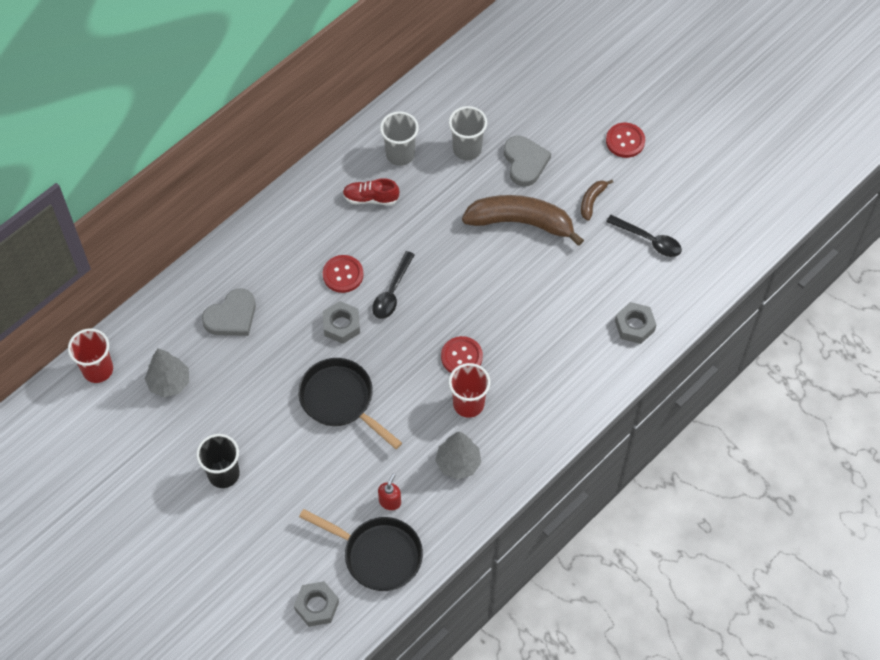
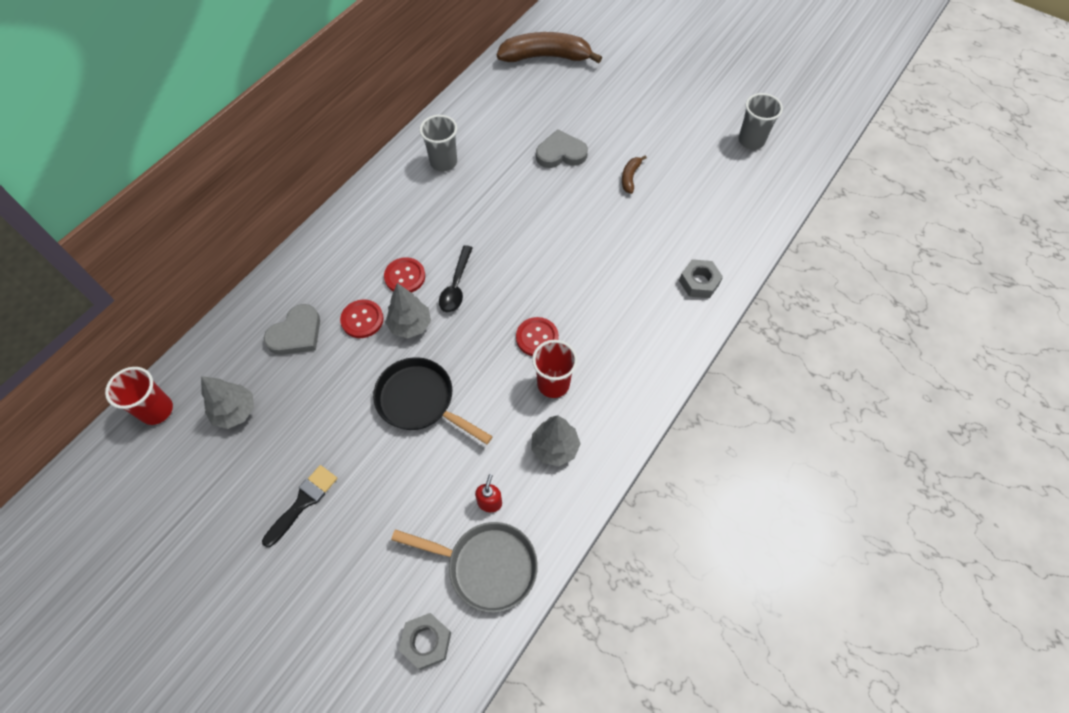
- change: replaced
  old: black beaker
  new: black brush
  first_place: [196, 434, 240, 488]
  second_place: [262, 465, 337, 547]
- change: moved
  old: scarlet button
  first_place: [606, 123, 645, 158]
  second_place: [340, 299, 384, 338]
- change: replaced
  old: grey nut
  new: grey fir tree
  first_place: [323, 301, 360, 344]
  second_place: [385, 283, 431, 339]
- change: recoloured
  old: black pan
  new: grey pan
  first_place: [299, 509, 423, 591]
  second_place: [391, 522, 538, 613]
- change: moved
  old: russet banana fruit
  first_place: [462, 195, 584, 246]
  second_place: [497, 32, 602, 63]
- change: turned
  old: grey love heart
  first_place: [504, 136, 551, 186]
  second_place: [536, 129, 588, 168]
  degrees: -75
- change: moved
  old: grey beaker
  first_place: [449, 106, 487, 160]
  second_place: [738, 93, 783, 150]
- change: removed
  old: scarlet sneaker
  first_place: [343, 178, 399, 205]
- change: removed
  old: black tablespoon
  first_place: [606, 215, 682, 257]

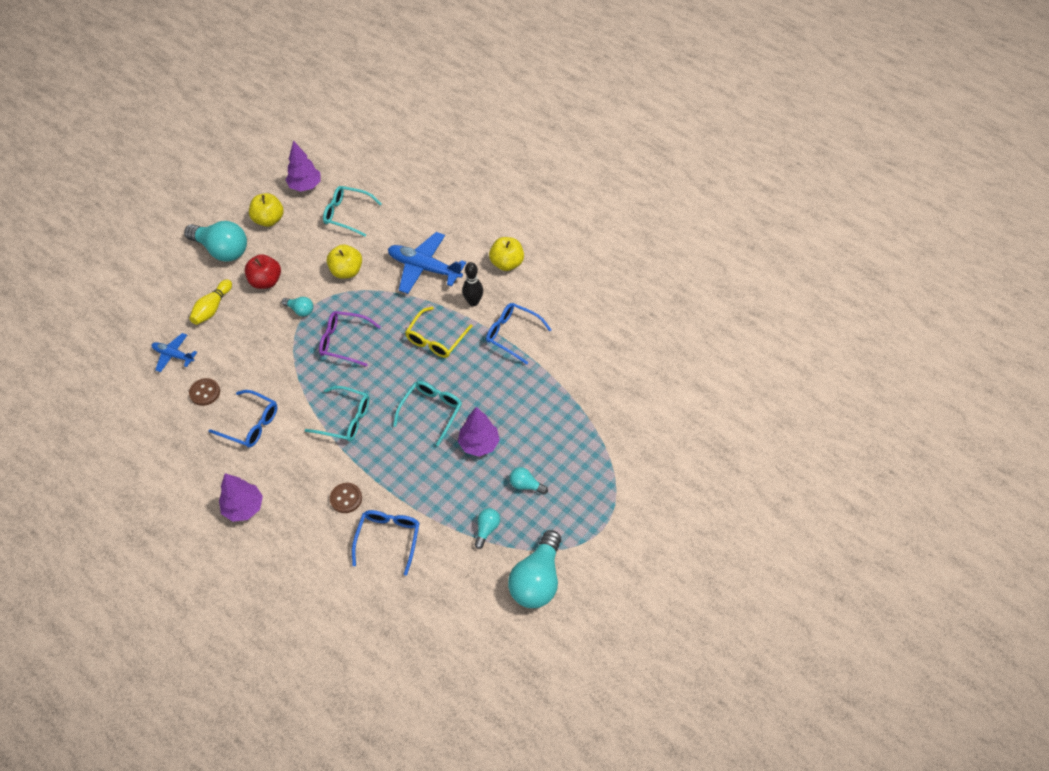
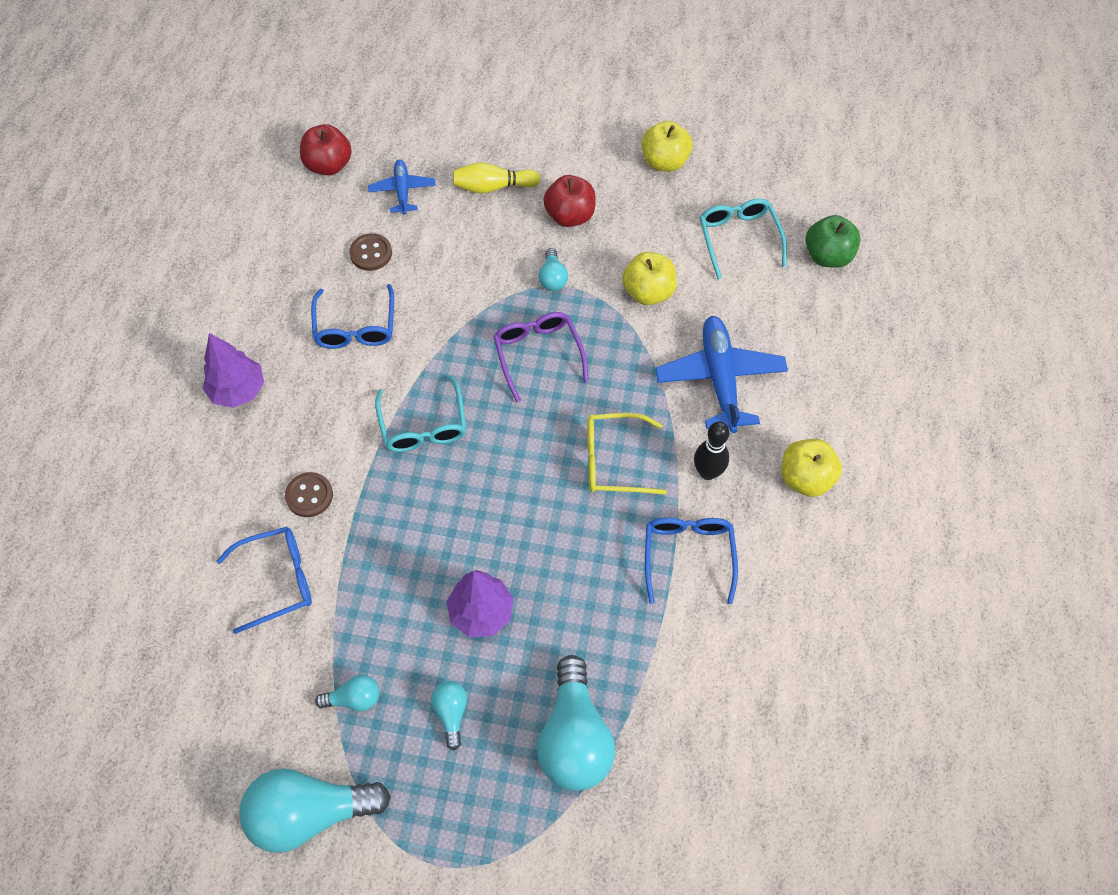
- change: added
  new: scarlet apple
  second_place: [300, 124, 352, 176]
- change: moved
  old: turquoise light bulb
  first_place: [184, 221, 247, 262]
  second_place: [537, 655, 615, 791]
- change: added
  new: leaf-green apple
  second_place: [806, 215, 861, 268]
- change: removed
  old: royal purple fir tree
  first_place: [285, 141, 320, 192]
- change: removed
  old: turquoise eyeglasses
  first_place: [393, 381, 462, 446]

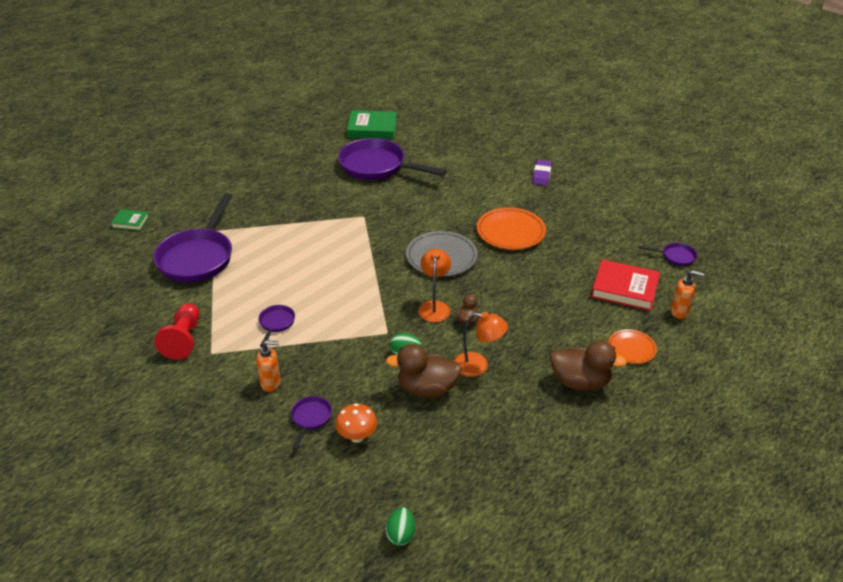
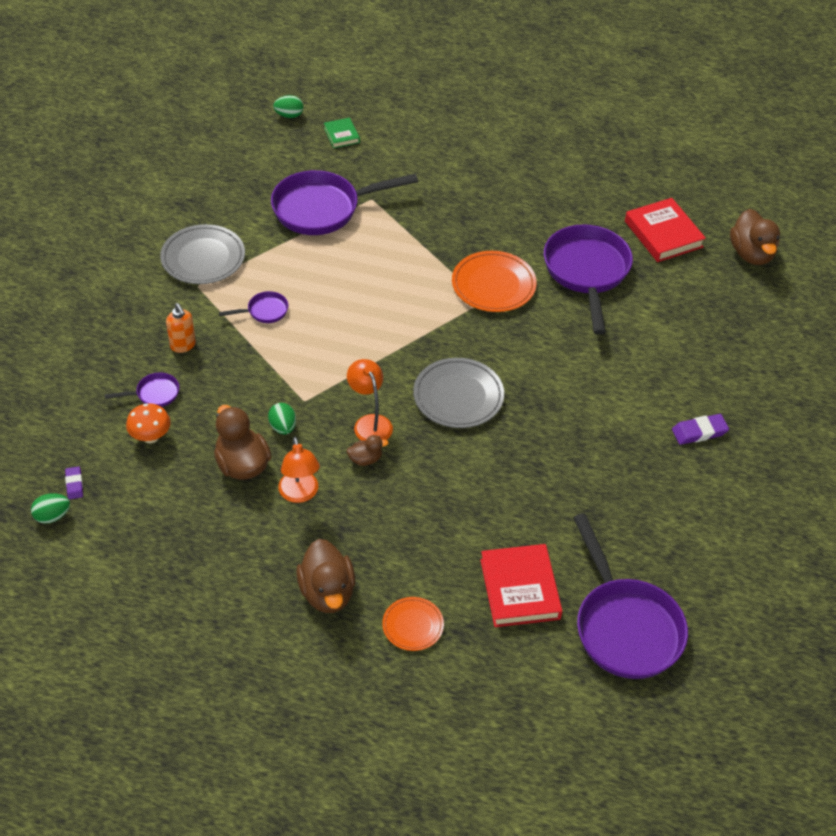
- change: added
  new: royal purple eraser
  second_place: [65, 466, 83, 499]
- change: replaced
  old: scarlet chess pawn
  new: grey plate
  first_place: [154, 303, 199, 360]
  second_place: [160, 224, 245, 284]
- change: added
  new: leaf-green egg
  second_place: [273, 95, 303, 118]
- change: turned
  old: orange desk lamp
  first_place: [418, 249, 451, 322]
  second_place: [347, 359, 393, 441]
  degrees: -90
- change: moved
  old: orange plate
  first_place: [477, 207, 546, 250]
  second_place: [452, 251, 537, 312]
- change: resized
  old: royal purple pan
  first_place: [639, 243, 697, 266]
  second_place: [573, 513, 688, 679]
  factor: 2.28
- change: recoloured
  old: leaf-green hardback
  new: scarlet hardback
  first_place: [346, 110, 397, 139]
  second_place: [625, 198, 706, 262]
- change: added
  new: russet duck
  second_place: [730, 209, 780, 265]
- change: removed
  old: orange pump bottle
  first_place: [671, 270, 704, 319]

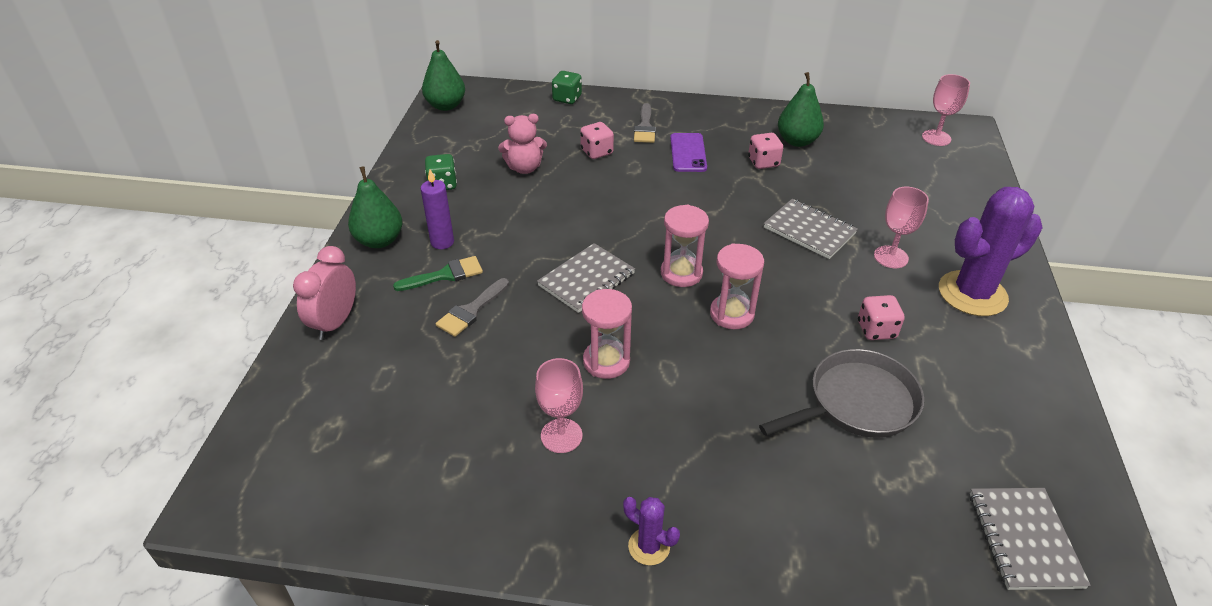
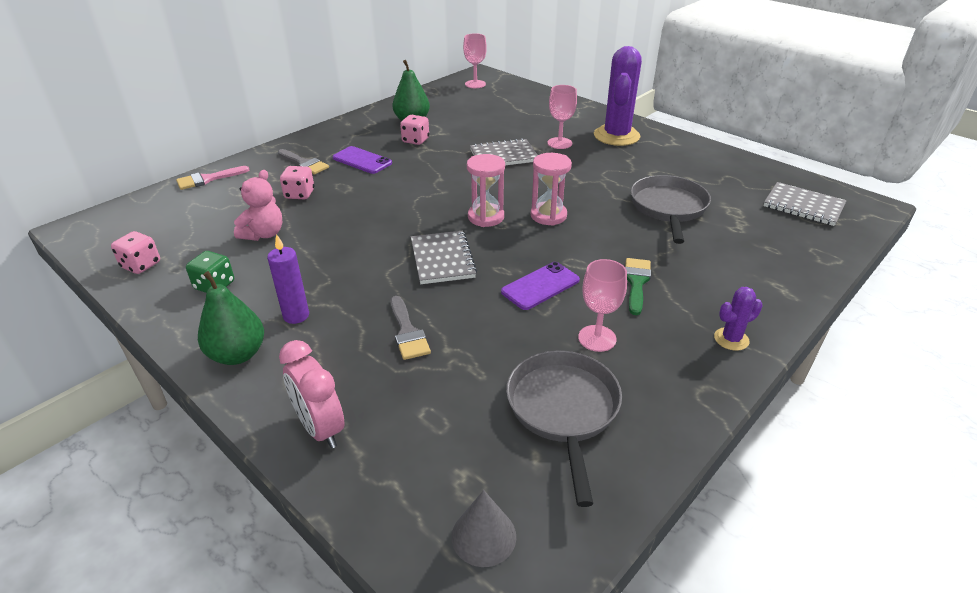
- change: moved
  old: pink die
  first_place: [858, 295, 905, 340]
  second_place: [111, 231, 160, 274]
- change: replaced
  old: leaf-green die
  new: pink brush
  first_place: [552, 71, 582, 104]
  second_place: [176, 166, 249, 190]
- change: added
  new: grey cone shape
  second_place: [452, 490, 516, 567]
- change: replaced
  old: pink sand timer
  new: royal purple smartphone
  first_place: [582, 289, 632, 379]
  second_place: [501, 262, 580, 310]
- change: added
  new: grey pan
  second_place: [506, 351, 622, 507]
- change: moved
  old: leaf-green brush
  first_place: [393, 256, 483, 291]
  second_place: [625, 258, 651, 315]
- change: removed
  old: leaf-green pear fruit
  first_place: [422, 40, 465, 111]

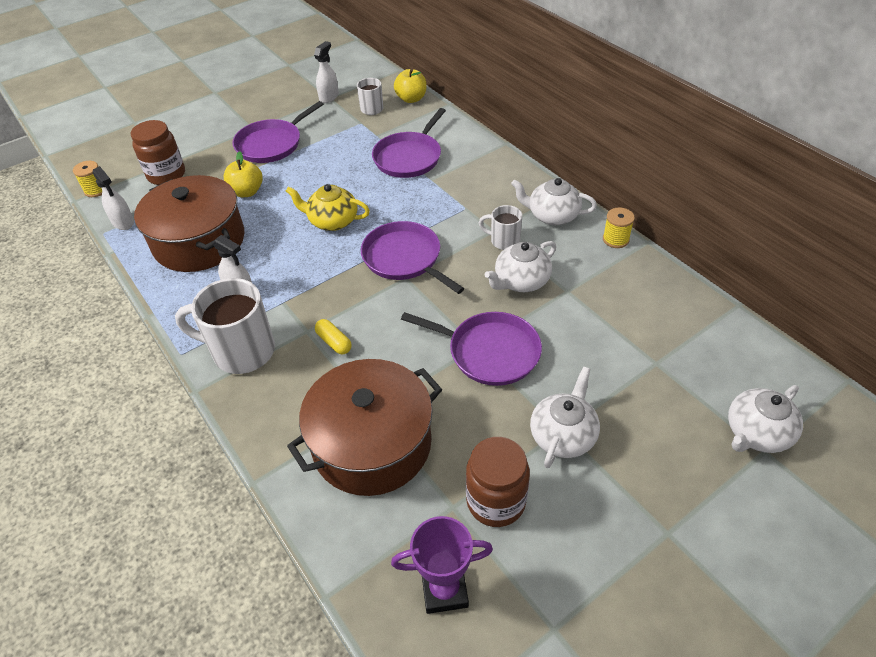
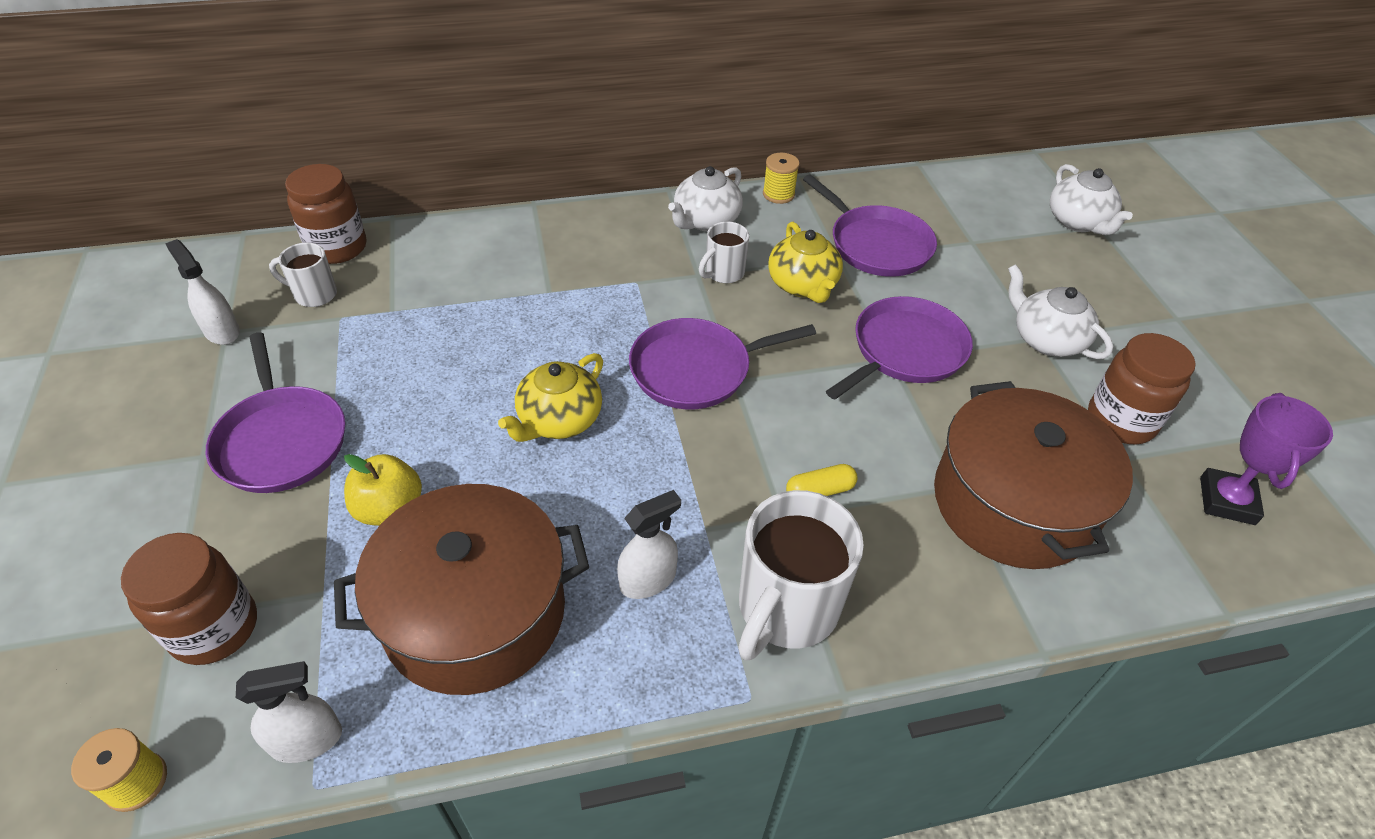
- change: replaced
  old: golden apple
  new: russet jar
  first_place: [394, 69, 426, 103]
  second_place: [285, 164, 366, 264]
- change: recoloured
  old: snow-white china teapot
  new: golden china teapot
  first_place: [485, 241, 556, 292]
  second_place: [768, 222, 843, 303]
- change: moved
  old: royal purple pan
  first_place: [372, 108, 446, 178]
  second_place: [803, 174, 937, 277]

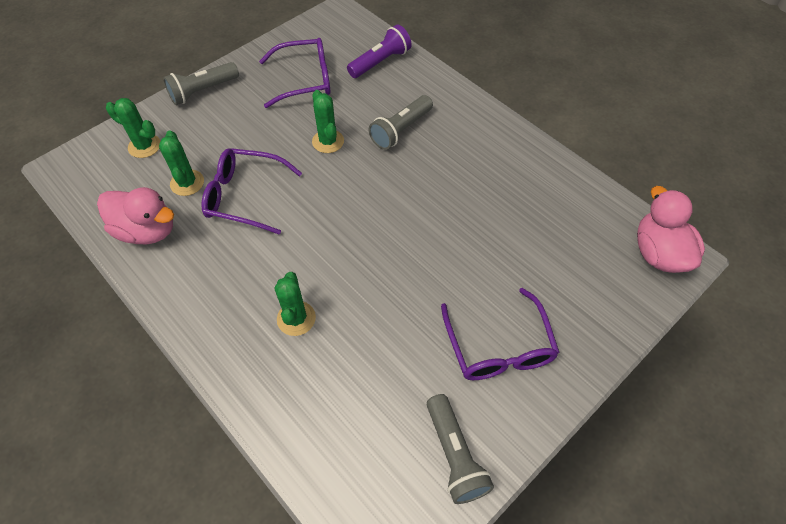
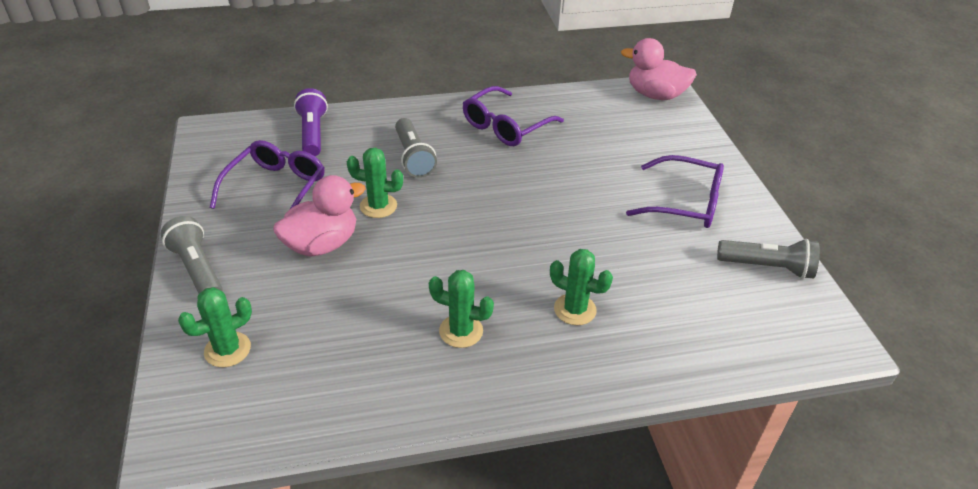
- change: turned
  old: grey torch
  first_place: [163, 62, 239, 105]
  second_place: [161, 216, 223, 294]
  degrees: 150
- change: moved
  old: pink duck
  first_place: [97, 187, 174, 244]
  second_place: [273, 175, 365, 257]
- change: moved
  old: leaf-green prickly plant
  first_place: [159, 130, 204, 196]
  second_place: [429, 270, 494, 348]
- change: moved
  old: royal purple eyeglasses
  first_place: [201, 148, 302, 235]
  second_place: [463, 86, 564, 146]

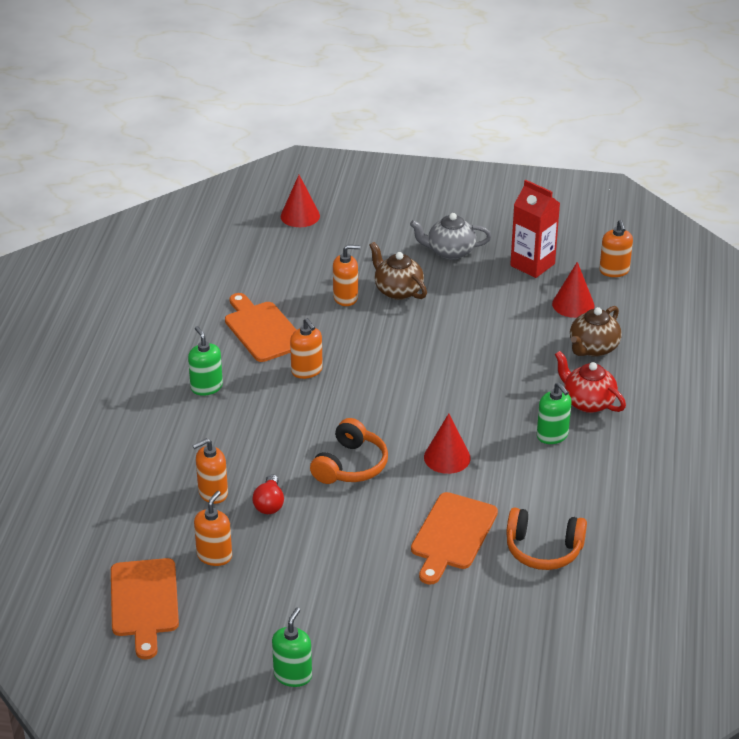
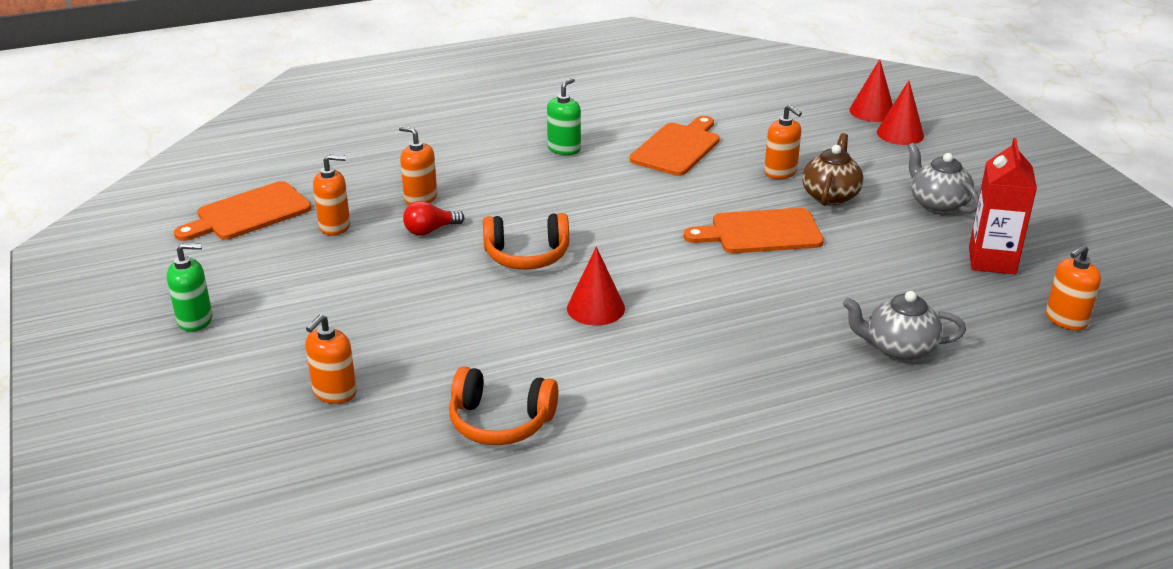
- change: moved
  old: orange pump bottle
  first_place: [290, 318, 323, 379]
  second_place: [305, 314, 357, 404]
- change: turned
  old: orange headset
  first_place: [506, 507, 587, 570]
  second_place: [449, 367, 558, 445]
  degrees: -60
- change: moved
  old: orange bread board
  first_place: [411, 492, 498, 585]
  second_place: [684, 208, 824, 253]
- change: recoloured
  old: russet china teapot
  new: grey china teapot
  first_place: [570, 306, 621, 357]
  second_place: [843, 291, 966, 361]
- change: moved
  old: scarlet cone shape
  first_place: [552, 262, 594, 318]
  second_place: [877, 80, 924, 145]
- change: removed
  old: leaf-green pump bottle
  first_place: [537, 382, 571, 444]
- change: removed
  old: scarlet china teapot
  first_place: [555, 351, 626, 413]

